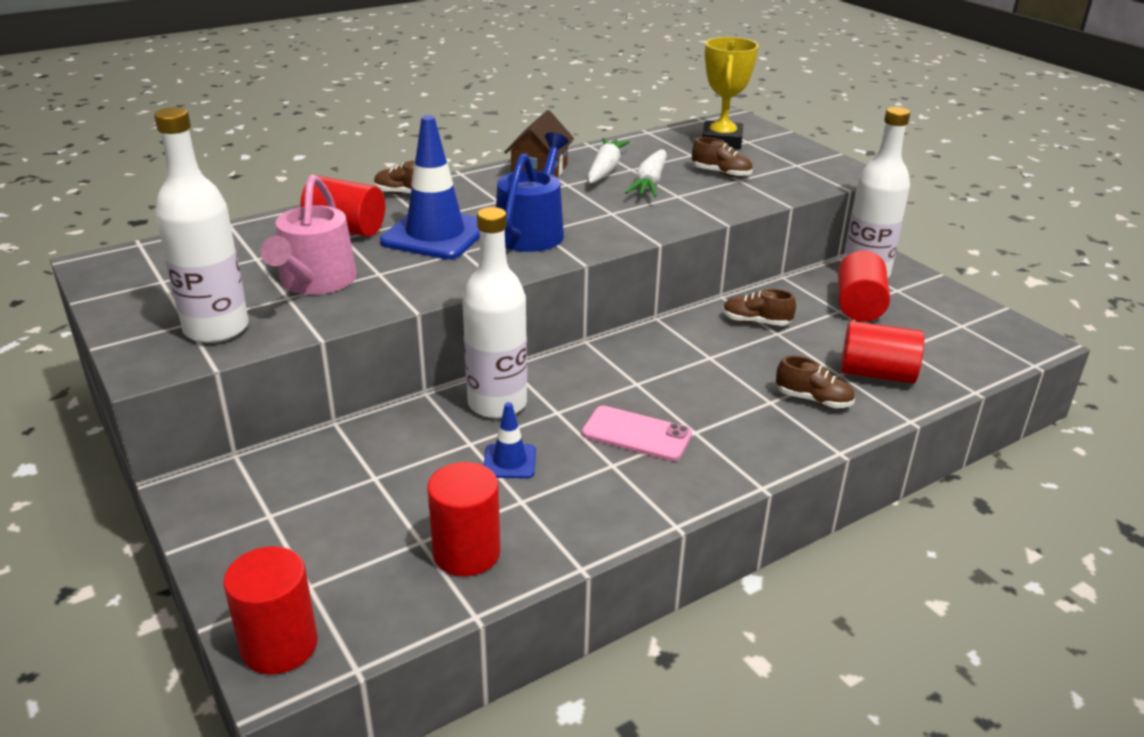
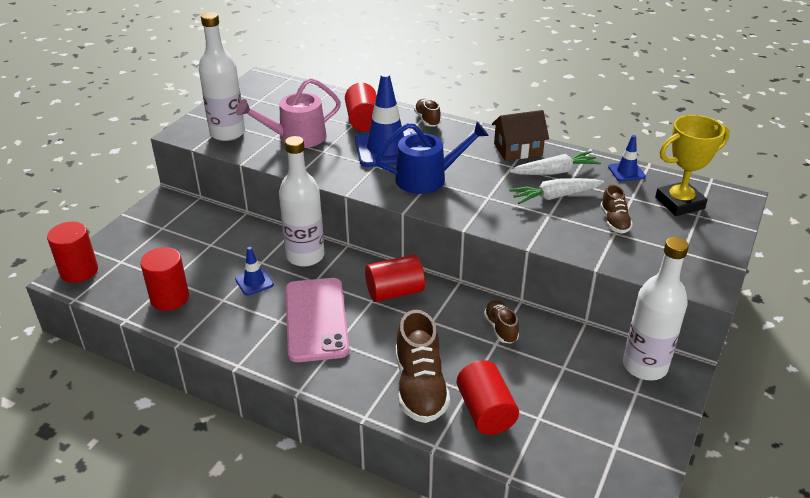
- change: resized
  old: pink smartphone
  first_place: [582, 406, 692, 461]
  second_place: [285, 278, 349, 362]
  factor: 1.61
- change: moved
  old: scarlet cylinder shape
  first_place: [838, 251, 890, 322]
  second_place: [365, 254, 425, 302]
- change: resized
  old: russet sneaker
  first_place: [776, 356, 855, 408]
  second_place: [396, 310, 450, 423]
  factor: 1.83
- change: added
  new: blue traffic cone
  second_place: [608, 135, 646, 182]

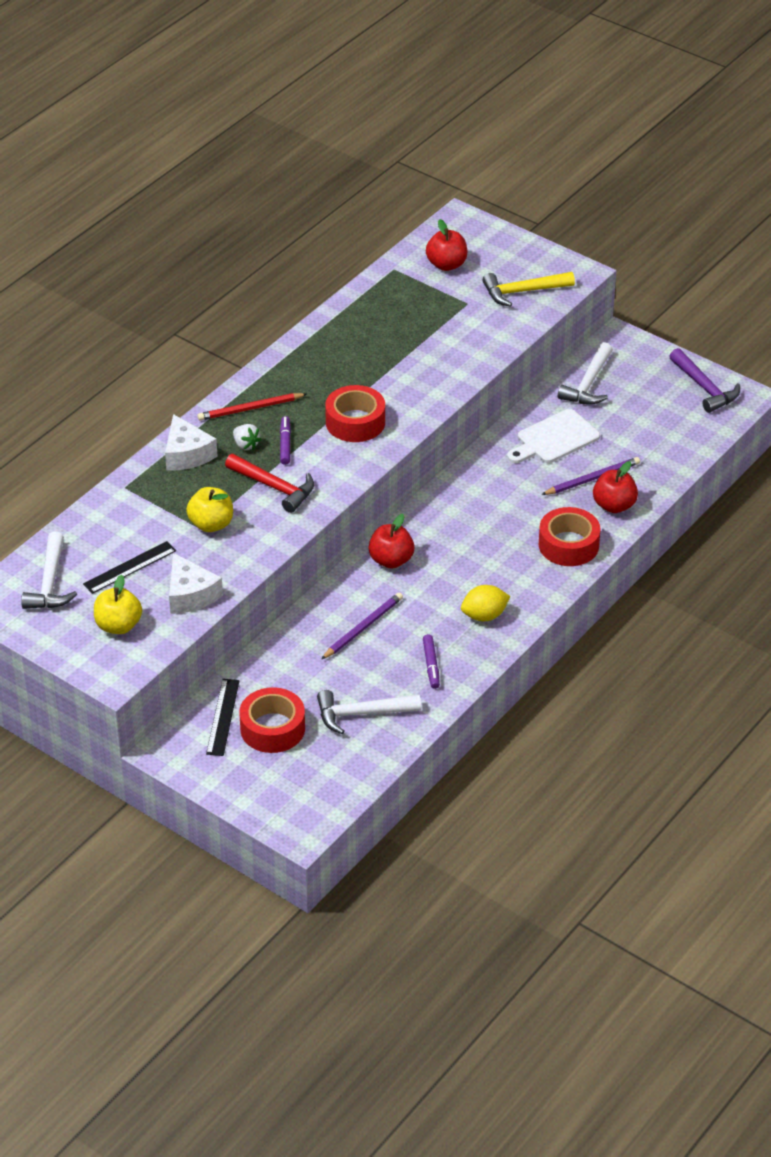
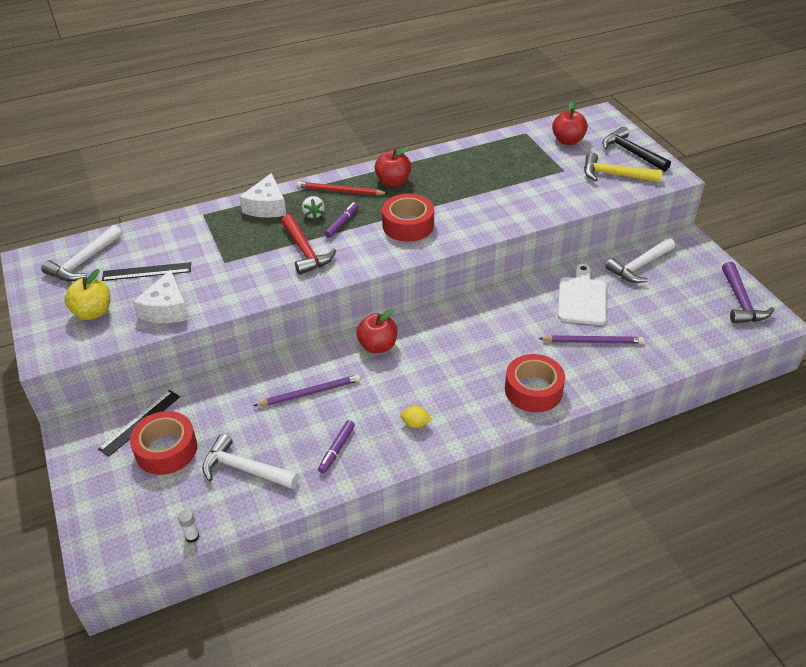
- change: added
  new: snow-white glue stick
  second_place: [178, 510, 200, 543]
- change: moved
  old: scarlet apple
  first_place: [593, 461, 638, 513]
  second_place: [375, 146, 412, 187]
- change: resized
  old: golden citrus fruit
  first_place: [461, 585, 510, 621]
  second_place: [400, 406, 432, 428]
  factor: 0.63
- change: turned
  old: snow-white bread board
  first_place: [507, 409, 600, 463]
  second_place: [558, 264, 607, 325]
  degrees: 105
- change: added
  new: black hammer
  second_place: [602, 127, 671, 172]
- change: removed
  old: golden apple
  first_place: [186, 487, 233, 532]

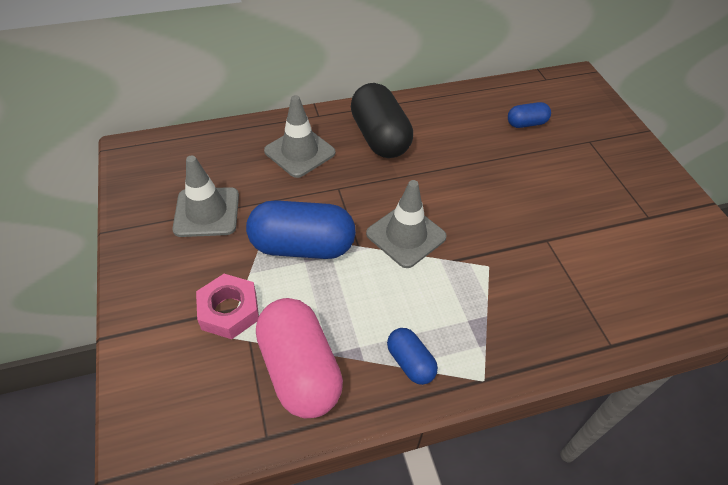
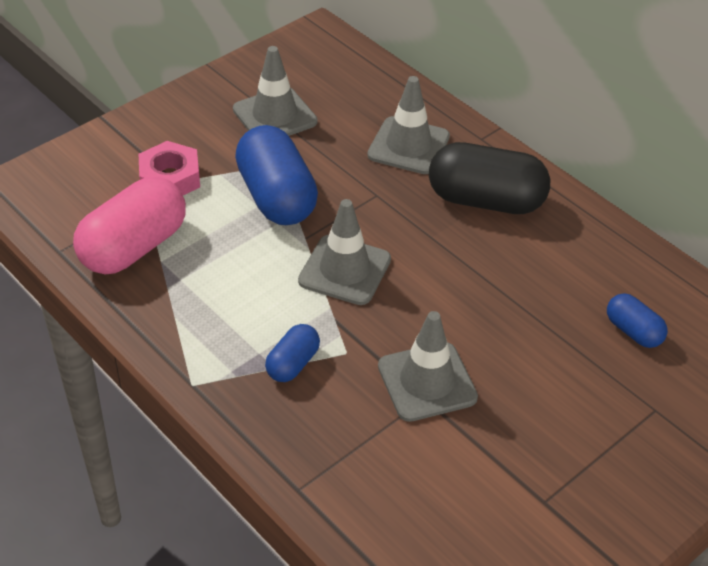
- change: moved
  old: blue capsule
  first_place: [387, 328, 438, 385]
  second_place: [265, 324, 320, 382]
- change: added
  new: grey traffic cone
  second_place: [378, 311, 478, 422]
- change: turned
  old: black capsule
  first_place: [351, 83, 413, 158]
  second_place: [429, 142, 550, 214]
  degrees: 60

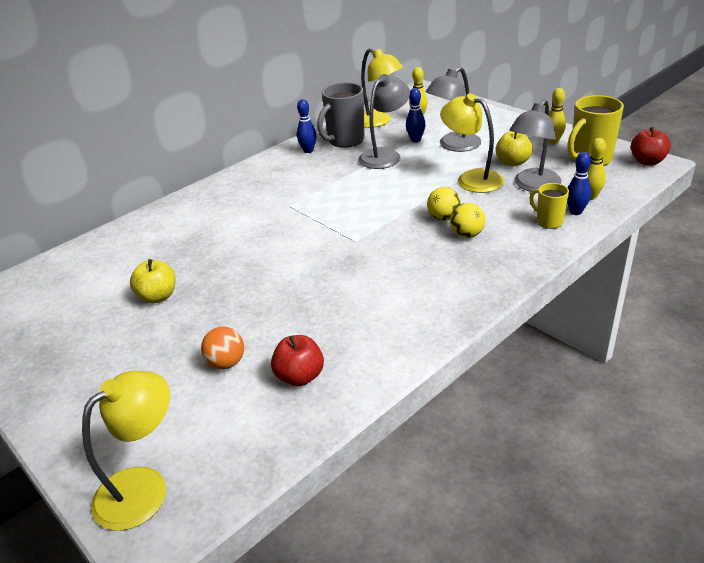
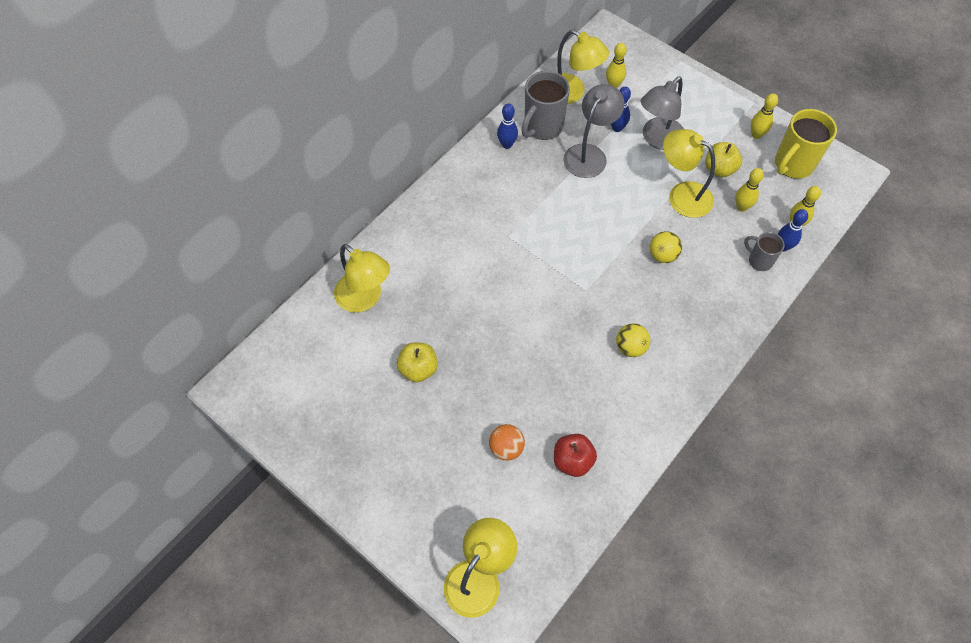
- change: added
  new: golden desk lamp
  second_place: [334, 244, 390, 313]
- change: moved
  old: golden play ball
  first_place: [450, 203, 485, 238]
  second_place: [616, 324, 650, 357]
- change: replaced
  old: grey desk lamp
  new: golden tenpin
  first_place: [509, 100, 562, 192]
  second_place: [735, 168, 764, 212]
- change: recoloured
  old: golden coffee mug
  new: grey coffee mug
  first_place: [530, 183, 569, 229]
  second_place: [744, 232, 785, 271]
- change: removed
  old: scarlet apple
  first_place: [631, 127, 671, 165]

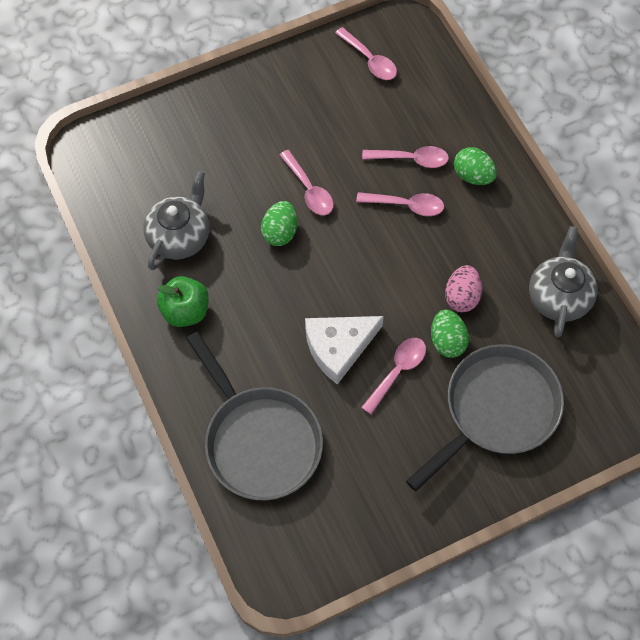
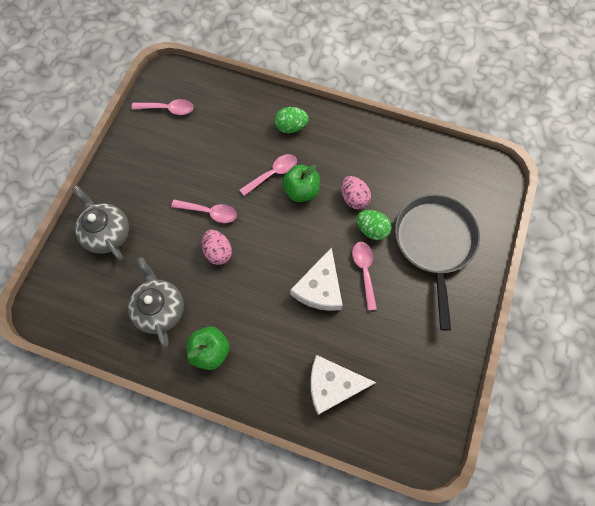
- change: moved
  old: grey china teapot
  first_place: [529, 226, 598, 337]
  second_place: [72, 185, 129, 261]
- change: recoloured
  old: leaf-green egg
  new: pink egg
  first_place: [261, 201, 298, 246]
  second_place: [202, 230, 232, 265]
- change: added
  new: leaf-green apple
  second_place: [282, 165, 320, 202]
- change: replaced
  old: grey pan
  new: snow-white cheese
  first_place: [186, 332, 323, 500]
  second_place: [310, 355, 377, 415]
- change: removed
  old: pink tablespoon
  first_place: [362, 146, 449, 168]

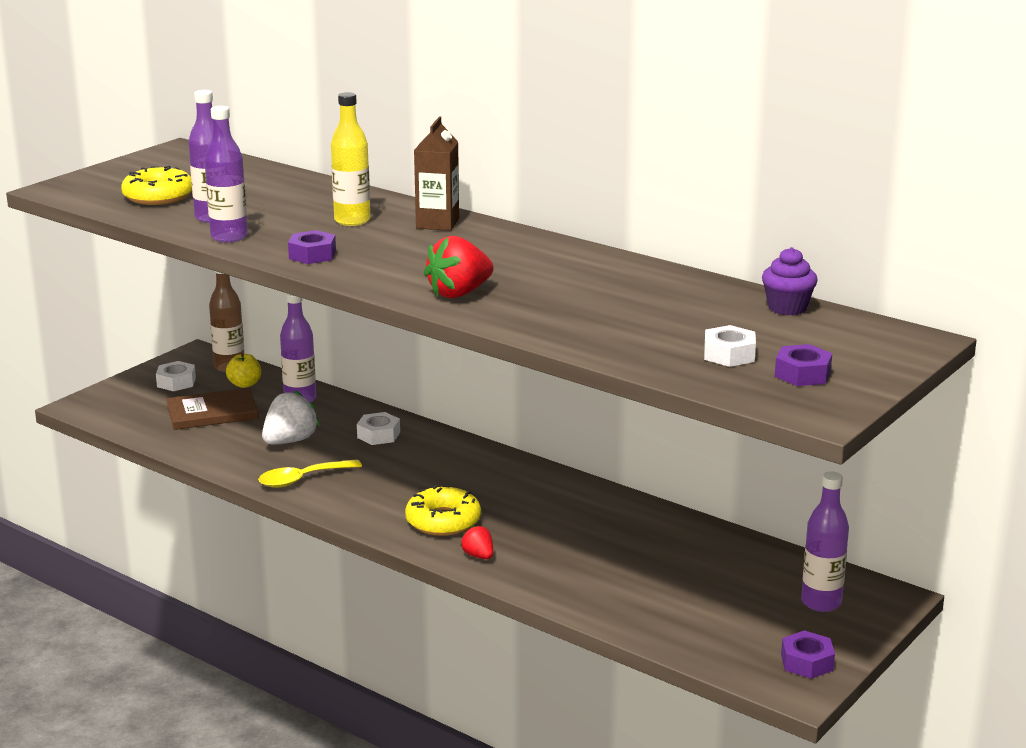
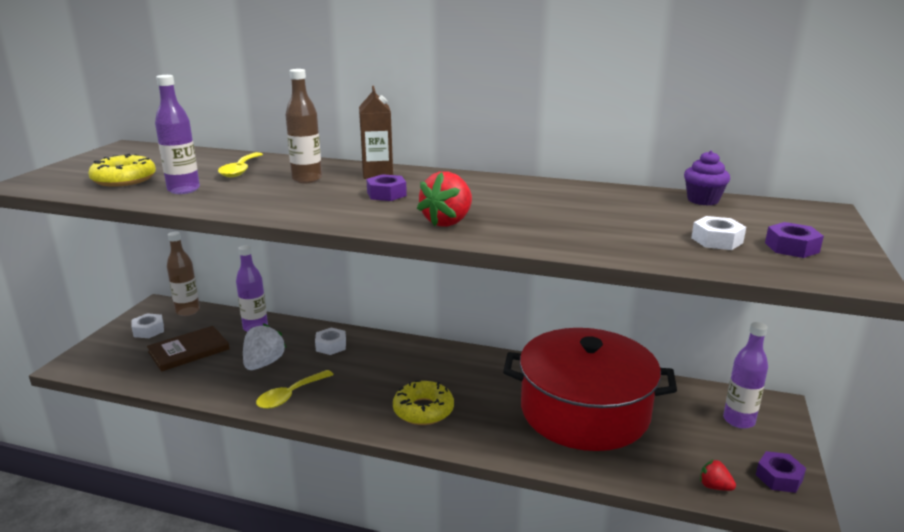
- change: added
  new: golden tablespoon
  second_place: [218, 152, 263, 177]
- change: recoloured
  old: golden drink bottle
  new: russet drink bottle
  first_place: [331, 92, 370, 226]
  second_place: [286, 69, 322, 183]
- change: moved
  old: royal purple nut
  first_place: [288, 230, 336, 264]
  second_place: [366, 174, 407, 201]
- change: added
  new: scarlet pot
  second_place: [503, 328, 677, 451]
- change: moved
  old: scarlet berry
  first_place: [460, 525, 493, 559]
  second_place: [700, 459, 736, 491]
- change: removed
  old: royal purple drink bottle
  first_place: [205, 106, 248, 243]
- change: removed
  old: golden apple
  first_place: [226, 353, 261, 388]

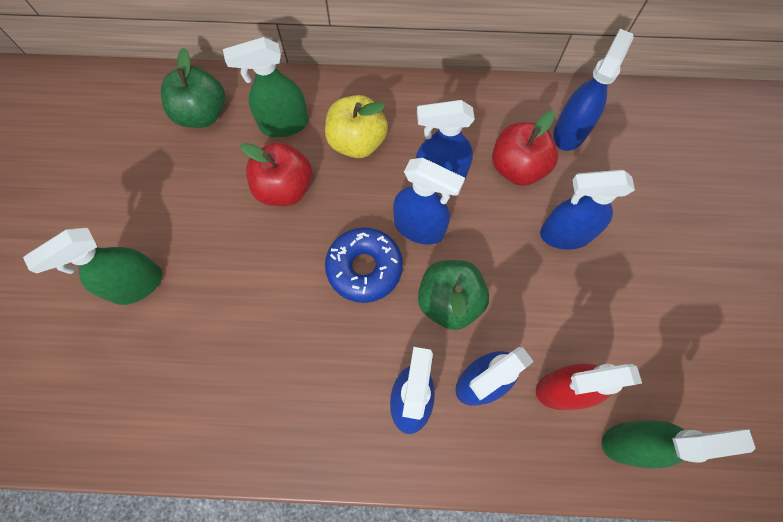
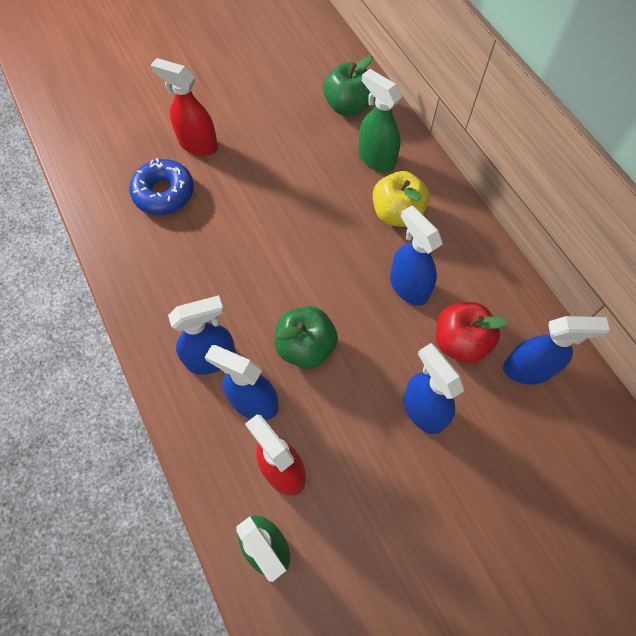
- change: moved
  old: blue donut
  first_place: [325, 227, 403, 303]
  second_place: [129, 158, 194, 215]
- change: recoloured
  old: leaf-green spray cleaner
  new: scarlet spray cleaner
  first_place: [23, 228, 163, 305]
  second_place: [150, 58, 218, 156]
- change: removed
  old: scarlet apple
  first_place: [240, 142, 312, 206]
- change: removed
  old: blue spray cleaner
  first_place: [393, 158, 465, 245]

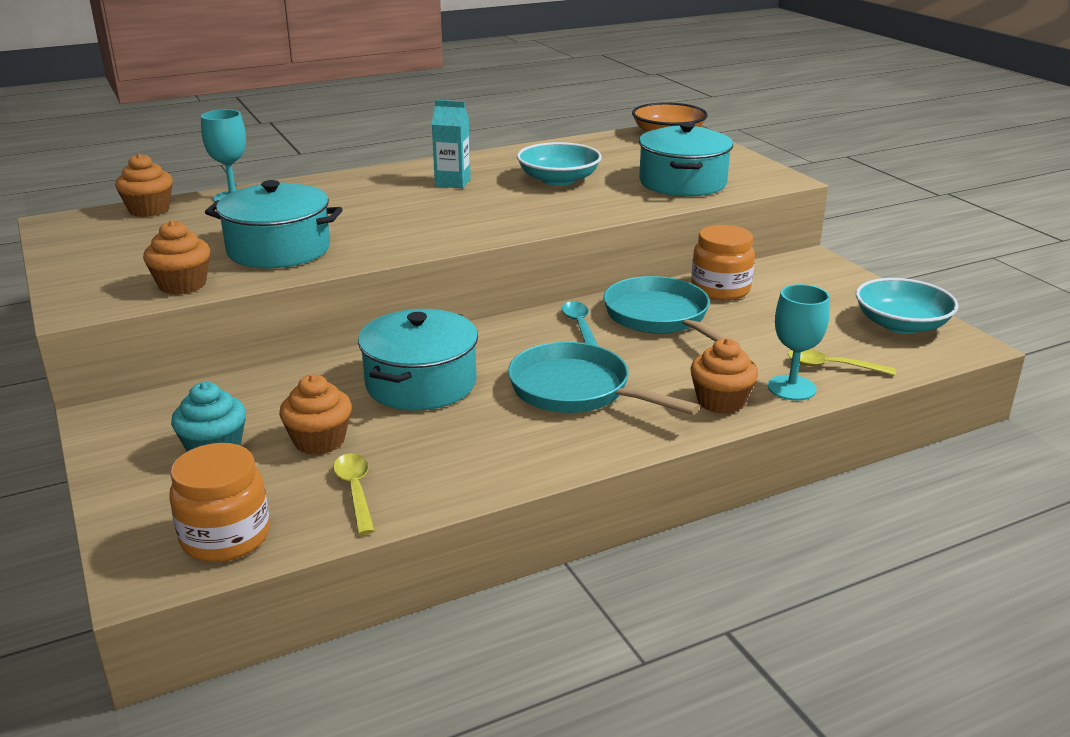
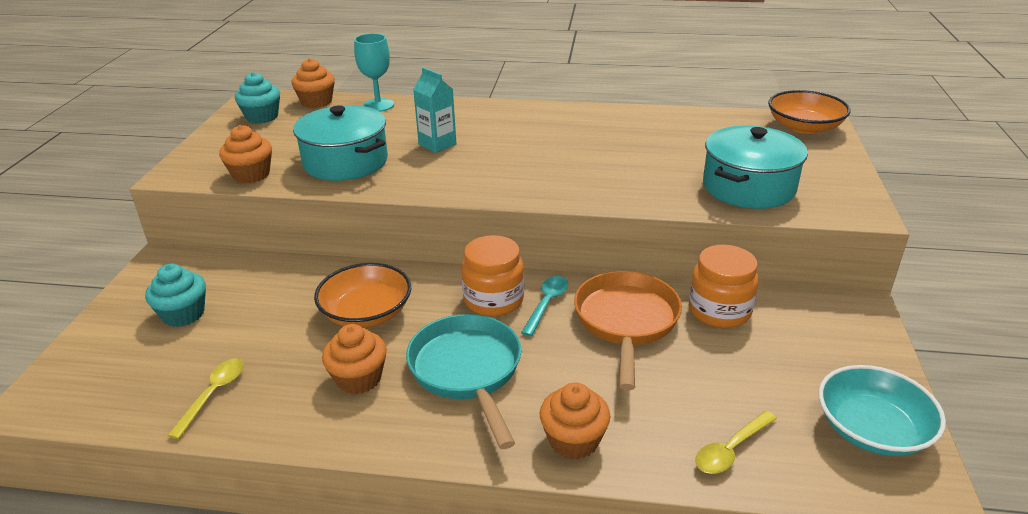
- change: added
  new: turquoise cupcake
  second_place: [235, 72, 280, 124]
- change: replaced
  old: turquoise pot
  new: orange serving bowl
  first_place: [358, 309, 478, 411]
  second_place: [314, 263, 411, 328]
- change: moved
  old: orange cupcake
  first_place: [279, 374, 352, 455]
  second_place: [322, 324, 387, 394]
- change: moved
  old: turquoise carton
  first_place: [432, 100, 471, 188]
  second_place: [413, 67, 456, 153]
- change: moved
  old: orange jar
  first_place: [170, 443, 270, 562]
  second_place: [461, 235, 524, 317]
- change: recoloured
  old: turquoise pan
  new: orange pan
  first_place: [603, 276, 739, 344]
  second_place: [574, 271, 682, 390]
- change: turned
  old: golden tablespoon
  first_place: [788, 349, 896, 376]
  second_place: [695, 411, 777, 474]
  degrees: -90
- change: removed
  old: turquoise serving bowl
  first_place: [517, 142, 602, 186]
- change: removed
  old: turquoise goblet
  first_place: [768, 284, 830, 401]

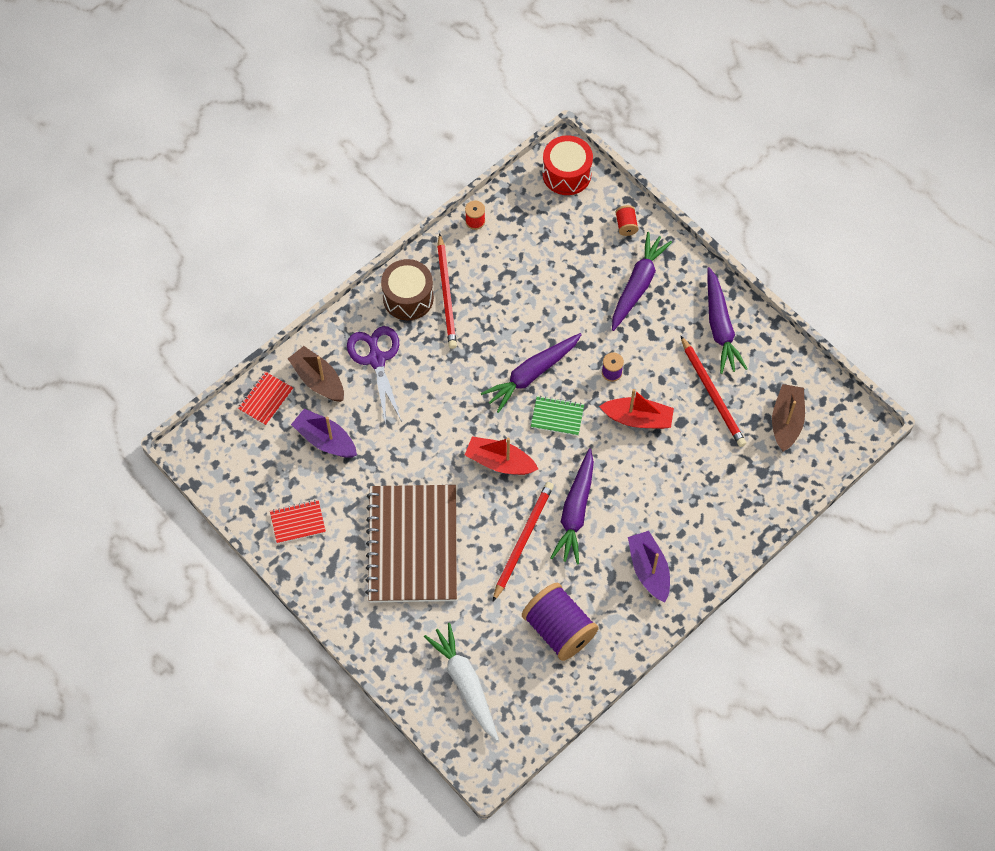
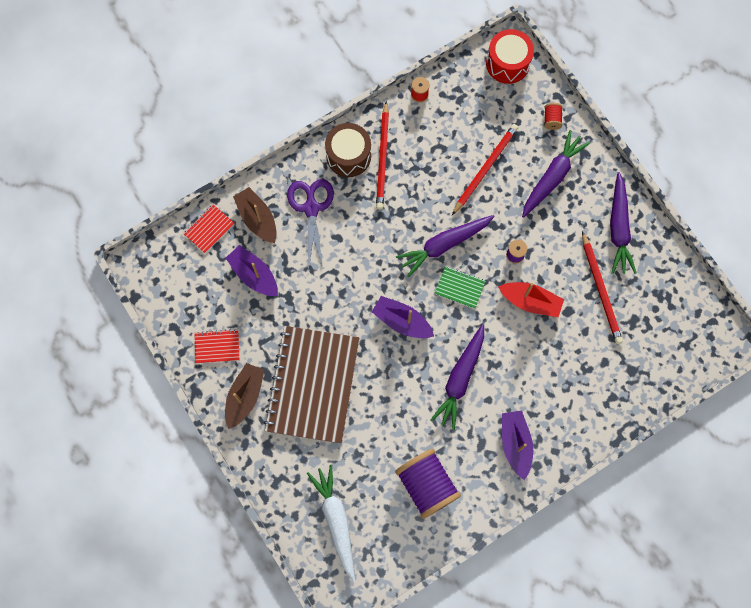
- change: moved
  old: russet sailboat
  first_place: [772, 384, 805, 452]
  second_place: [225, 363, 265, 429]
- change: recoloured
  old: scarlet sailboat
  new: royal purple sailboat
  first_place: [465, 436, 538, 475]
  second_place: [372, 296, 434, 338]
- change: moved
  old: scarlet lead pencil
  first_place: [493, 482, 554, 602]
  second_place: [452, 124, 518, 215]

